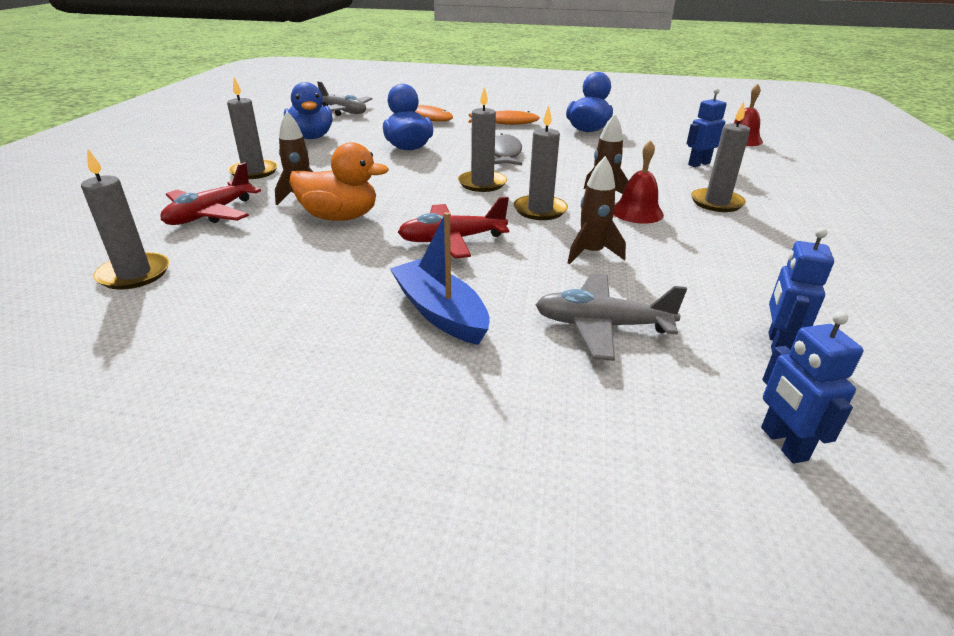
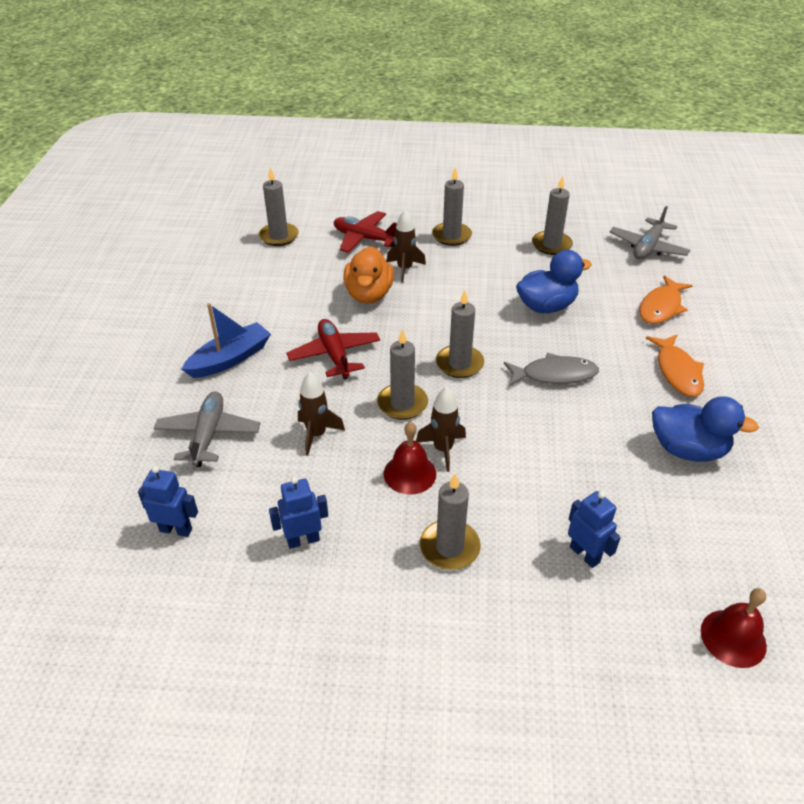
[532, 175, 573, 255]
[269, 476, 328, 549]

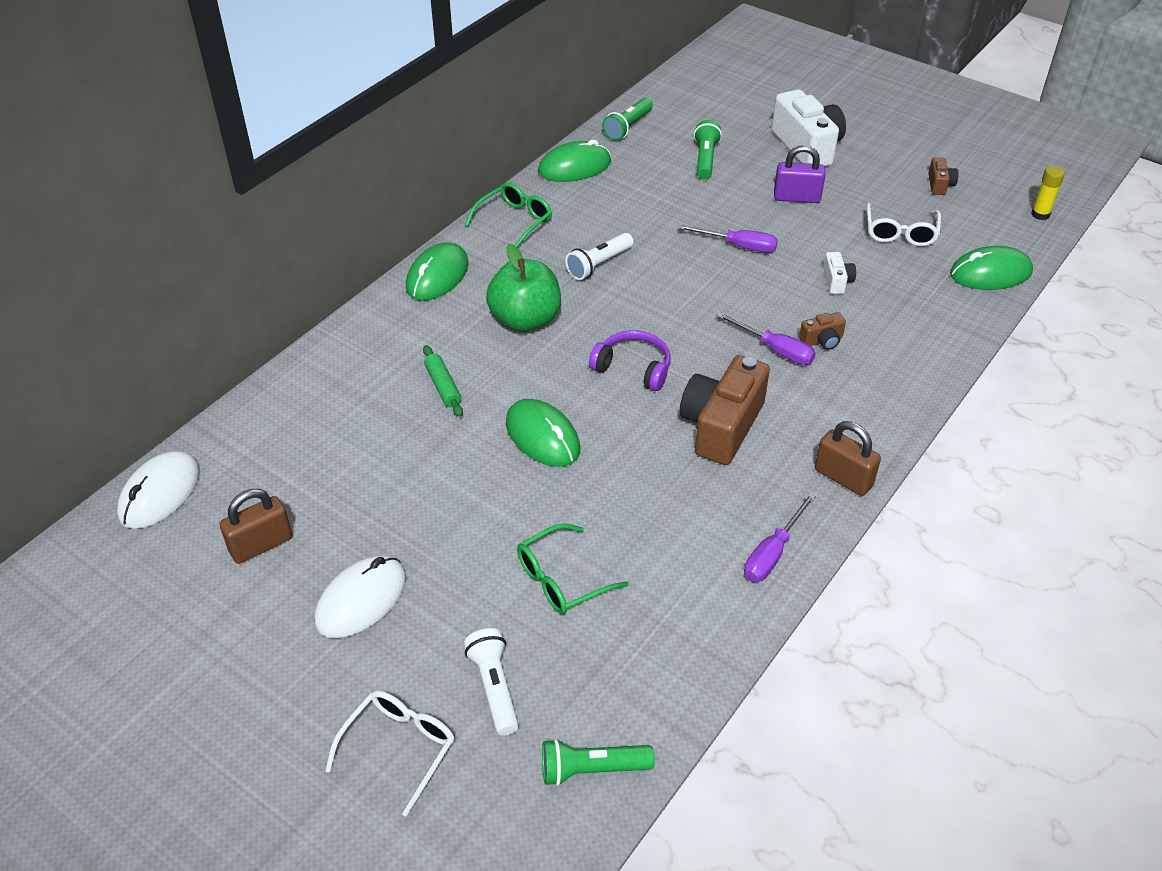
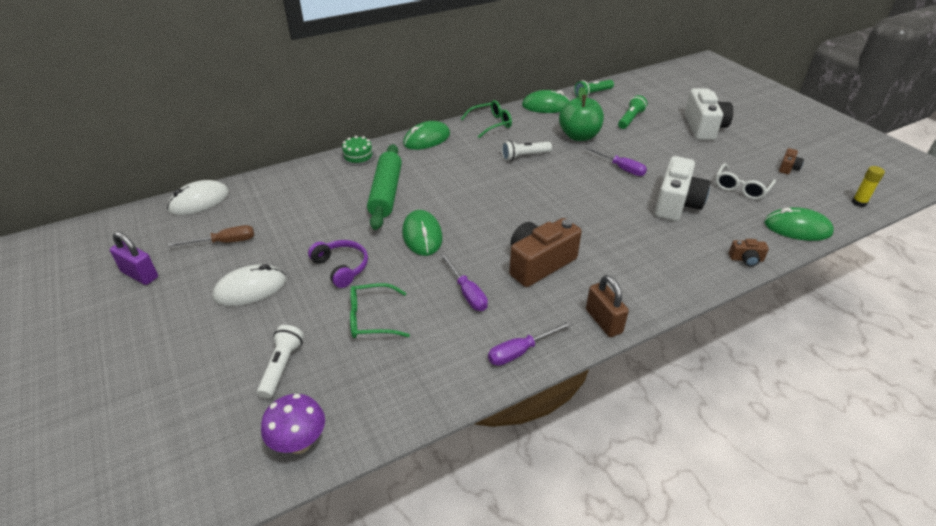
[110, 232, 158, 285]
[559, 87, 604, 141]
[655, 156, 710, 221]
[441, 253, 488, 311]
[729, 239, 769, 267]
[308, 240, 368, 288]
[367, 144, 402, 230]
[168, 225, 254, 246]
[325, 691, 455, 816] (first image)
[261, 394, 325, 454]
[341, 136, 376, 166]

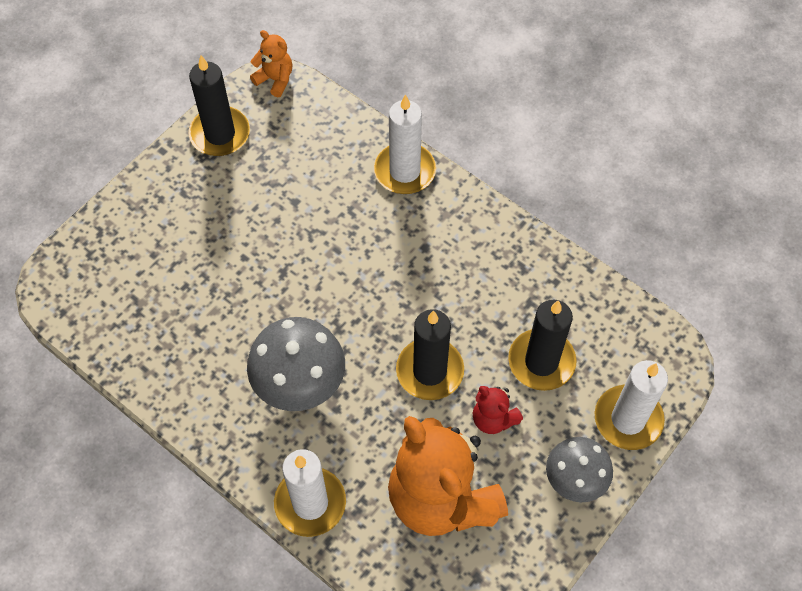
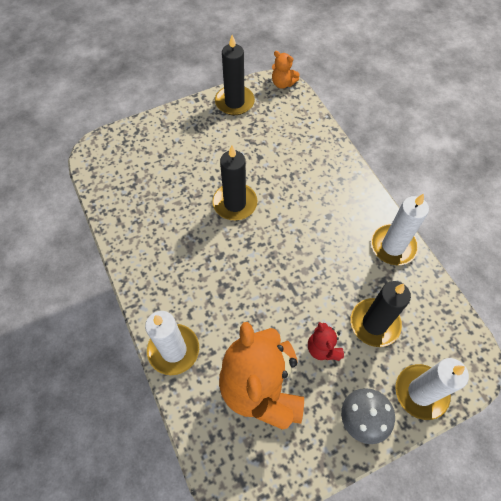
[272, 51, 300, 89]
[371, 193, 429, 265]
[212, 146, 258, 220]
[247, 317, 345, 411] (first image)

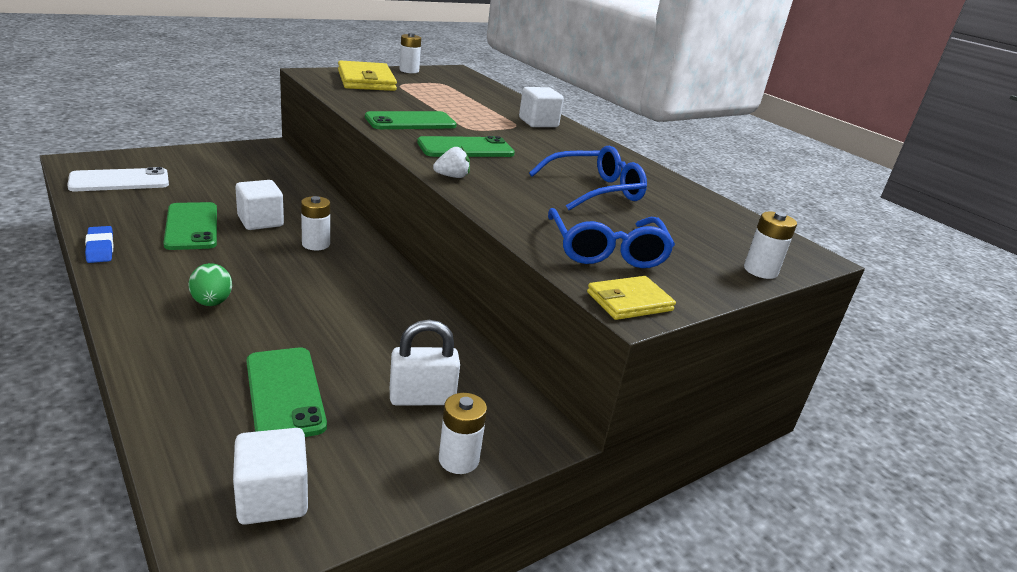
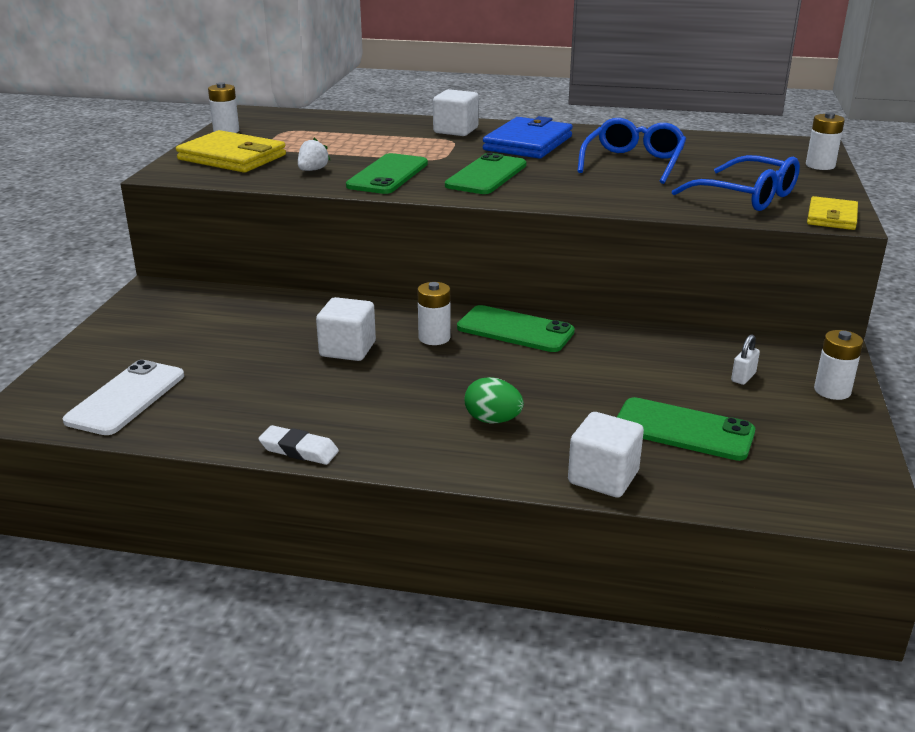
[298, 138, 330, 171]
[457, 305, 575, 352]
[258, 425, 339, 465]
[731, 334, 760, 385]
[568, 412, 644, 498]
[483, 116, 573, 159]

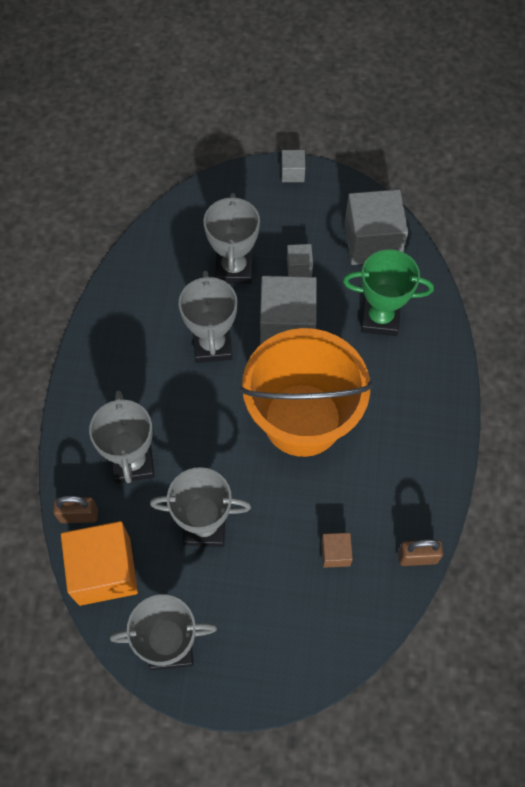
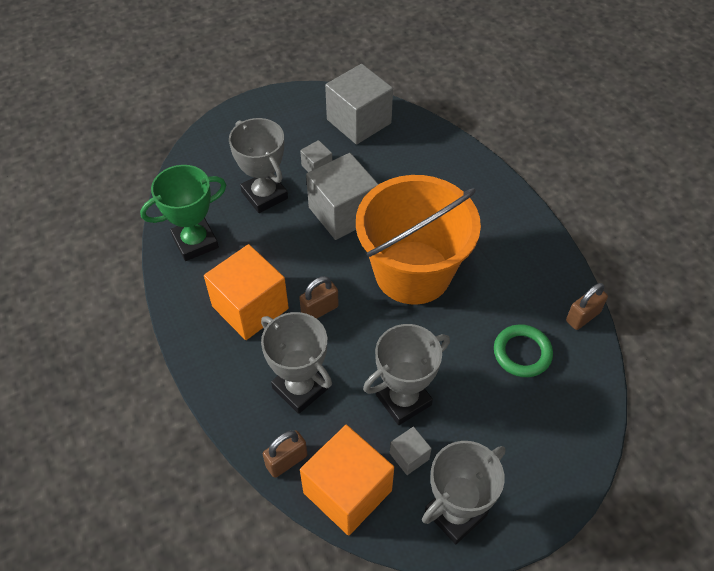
[390, 427, 432, 475]
[140, 165, 226, 261]
[179, 271, 237, 363] (first image)
[494, 324, 553, 377]
[204, 244, 289, 340]
[299, 276, 339, 319]

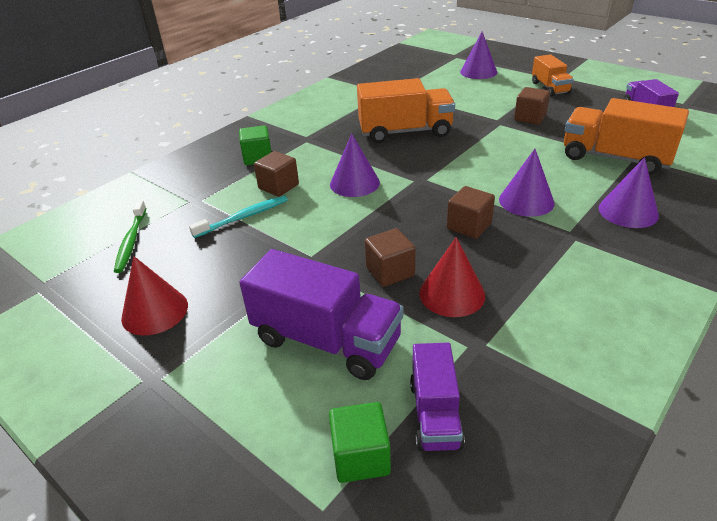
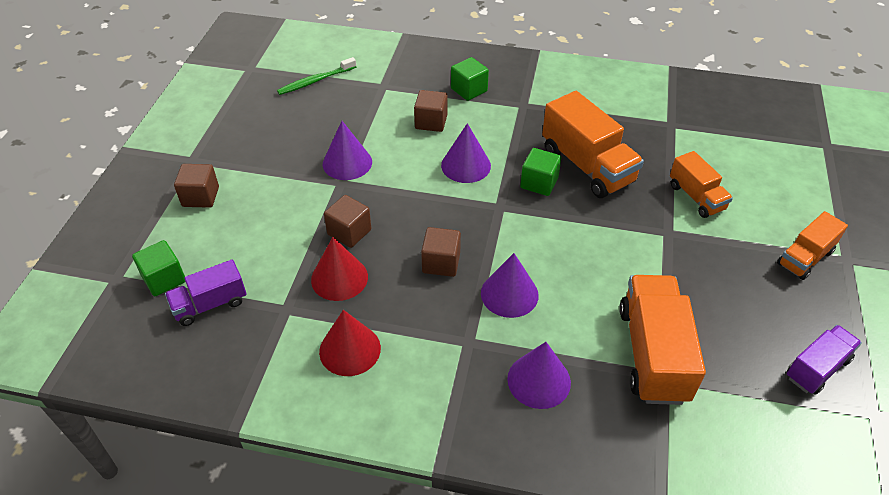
[323, 121, 372, 180]
[174, 164, 219, 208]
[189, 196, 288, 238] (first image)
[239, 249, 403, 380] (first image)
[319, 310, 381, 376]
[520, 148, 561, 196]
[670, 151, 733, 218]

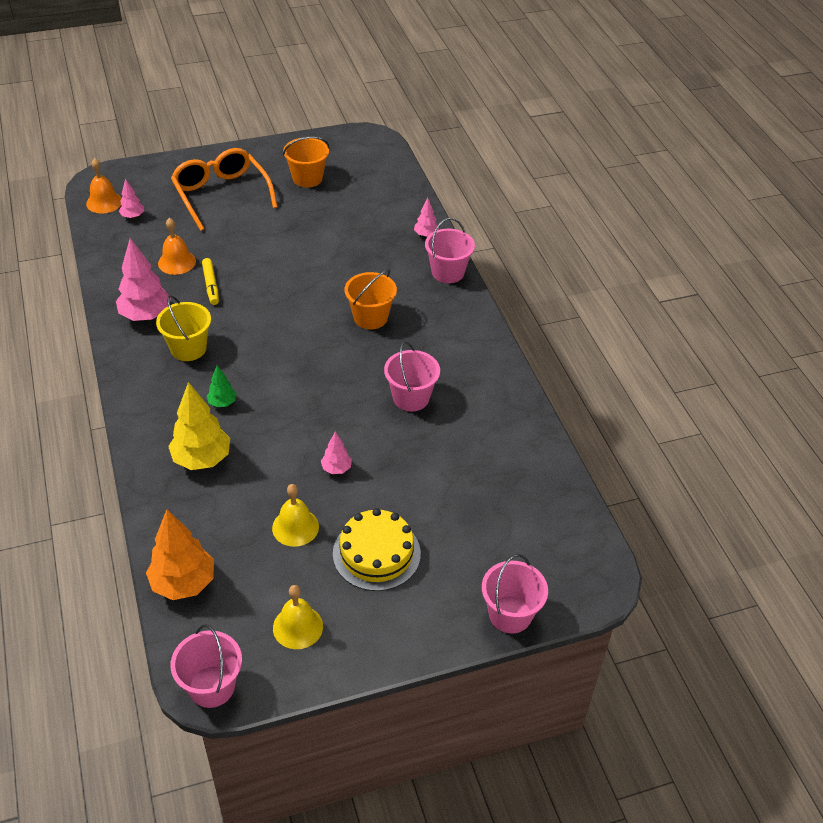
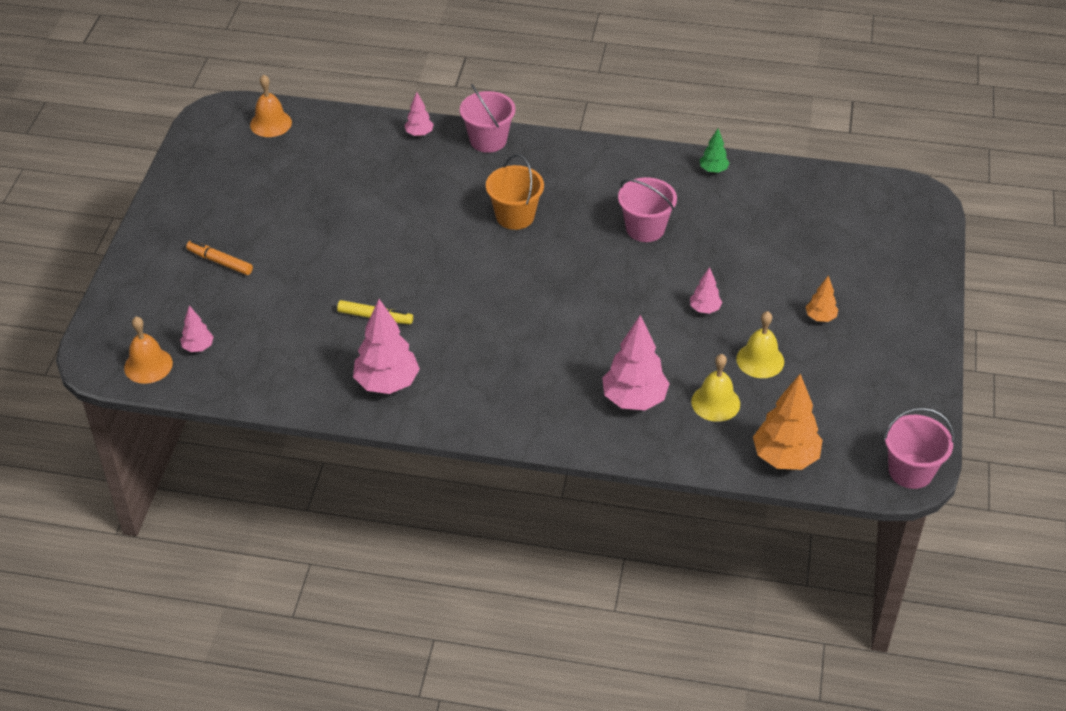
[283, 136, 330, 188] (first image)
[186, 240, 253, 275]
[250, 74, 292, 137]
[156, 295, 211, 361] (first image)
[700, 129, 730, 173]
[602, 315, 670, 410]
[806, 275, 838, 322]
[482, 554, 548, 633] (first image)
[691, 354, 740, 422]

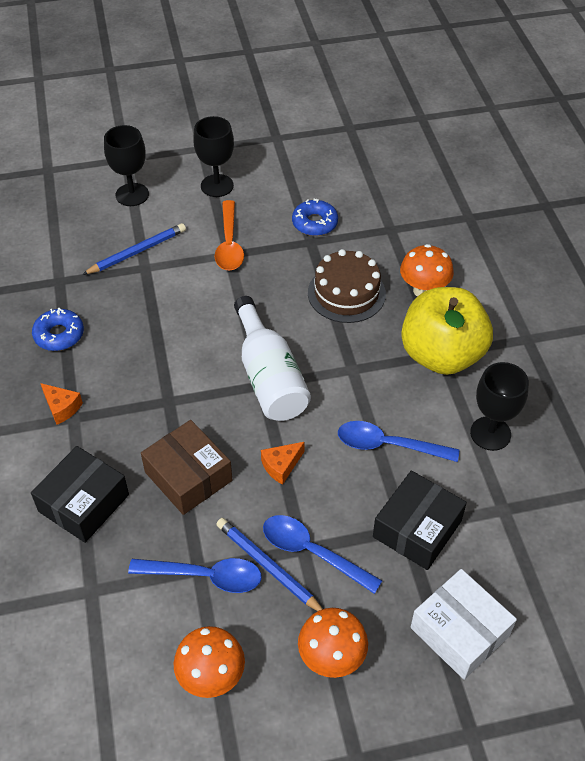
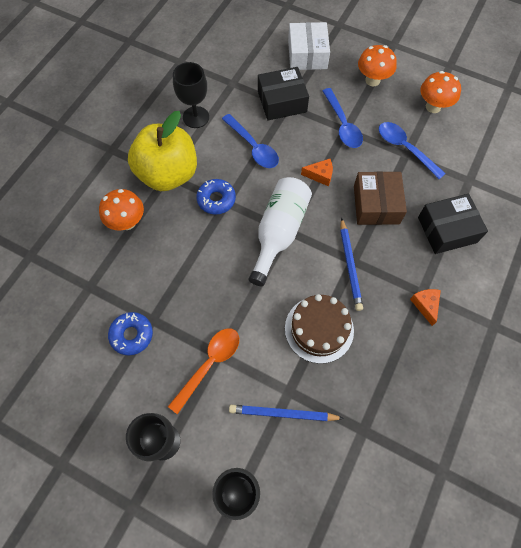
[285, 294, 354, 364]
[196, 179, 236, 215]
[340, 218, 363, 311]

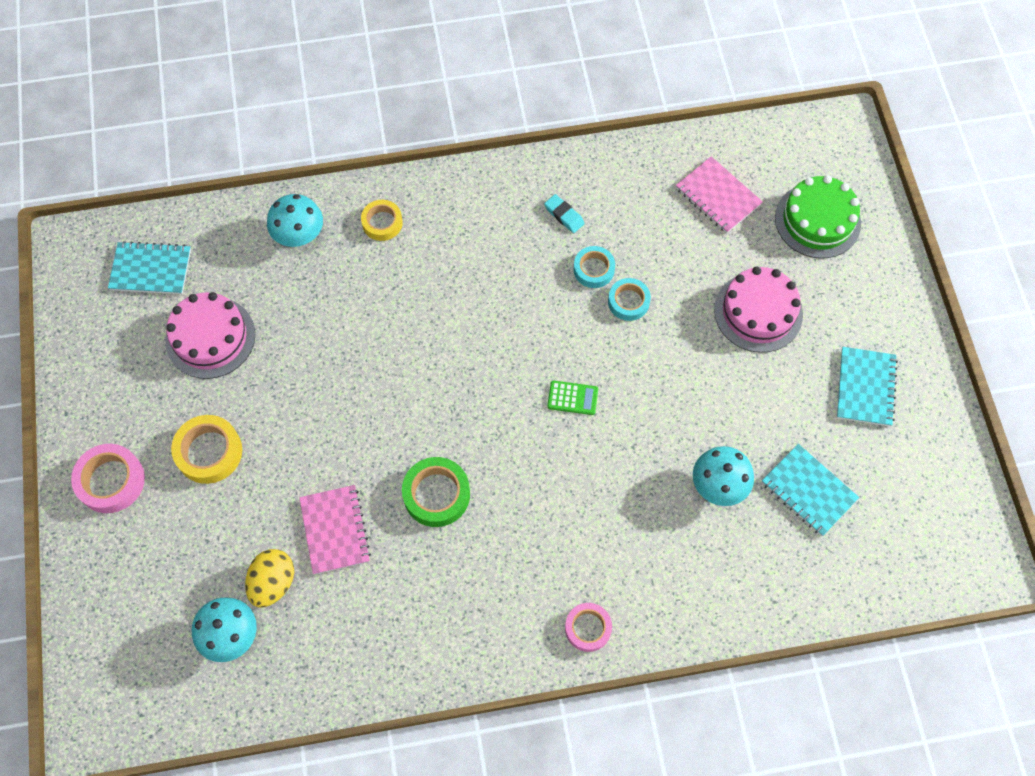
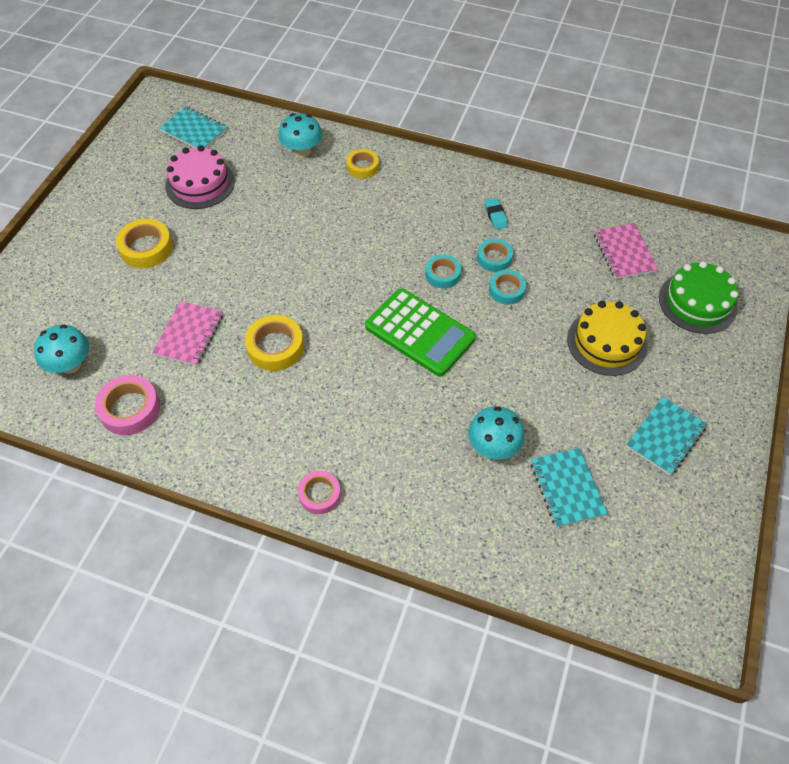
[567, 301, 647, 376]
[365, 288, 476, 377]
[95, 375, 160, 435]
[245, 315, 304, 371]
[245, 549, 294, 608] (first image)
[425, 254, 461, 288]

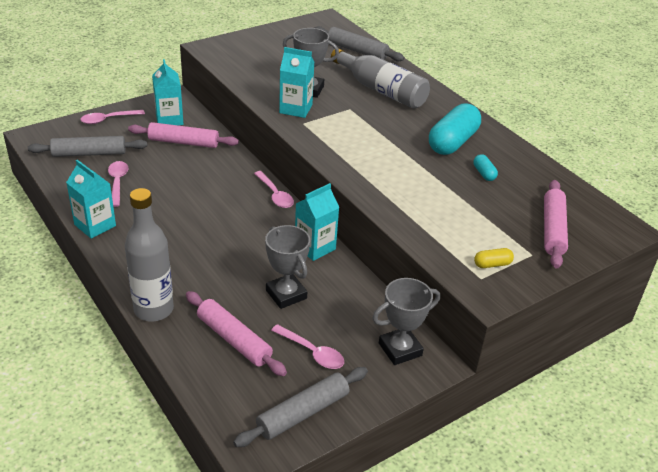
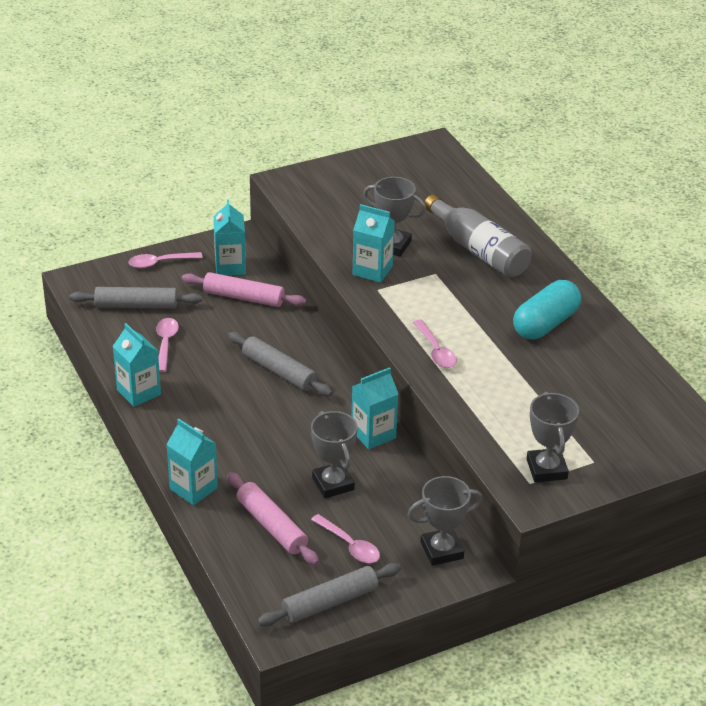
[228, 332, 333, 396]
[473, 154, 498, 181] (first image)
[413, 319, 457, 368]
[544, 180, 568, 268] (first image)
[166, 419, 218, 505]
[527, 392, 579, 482]

